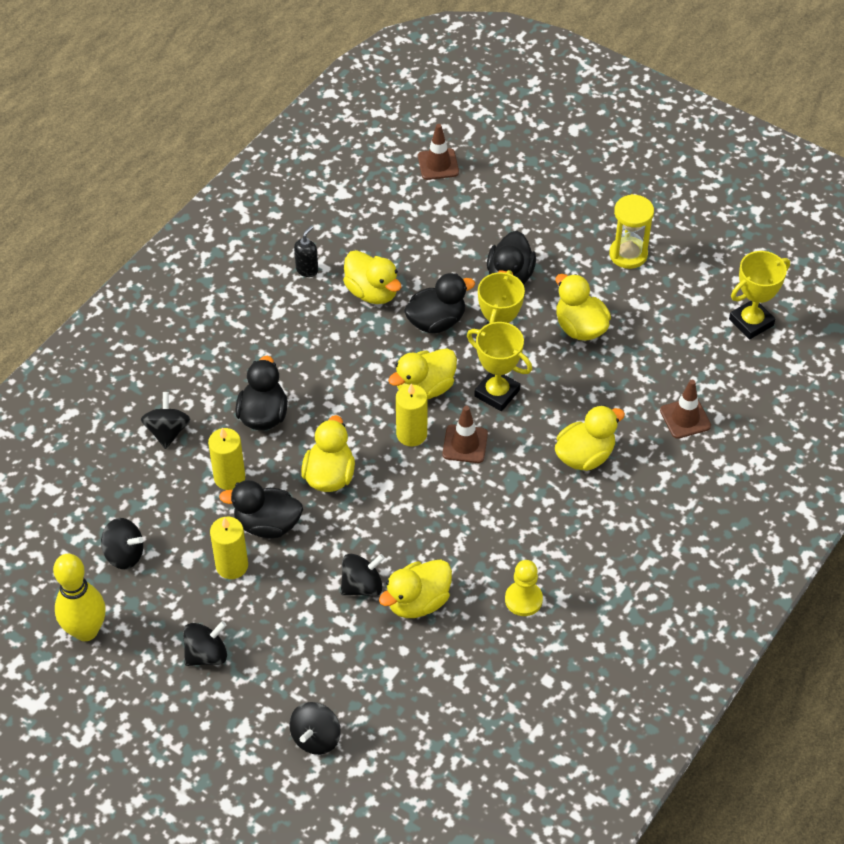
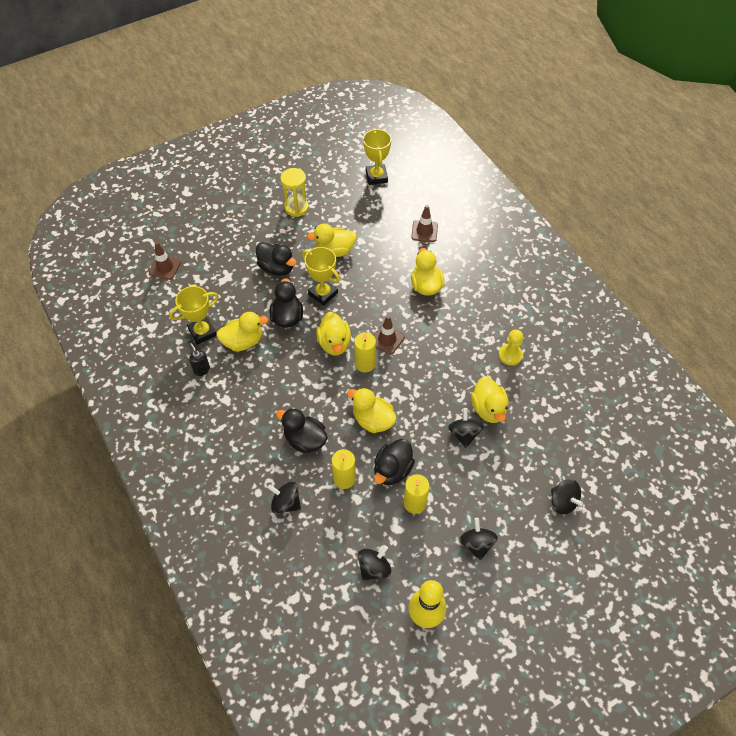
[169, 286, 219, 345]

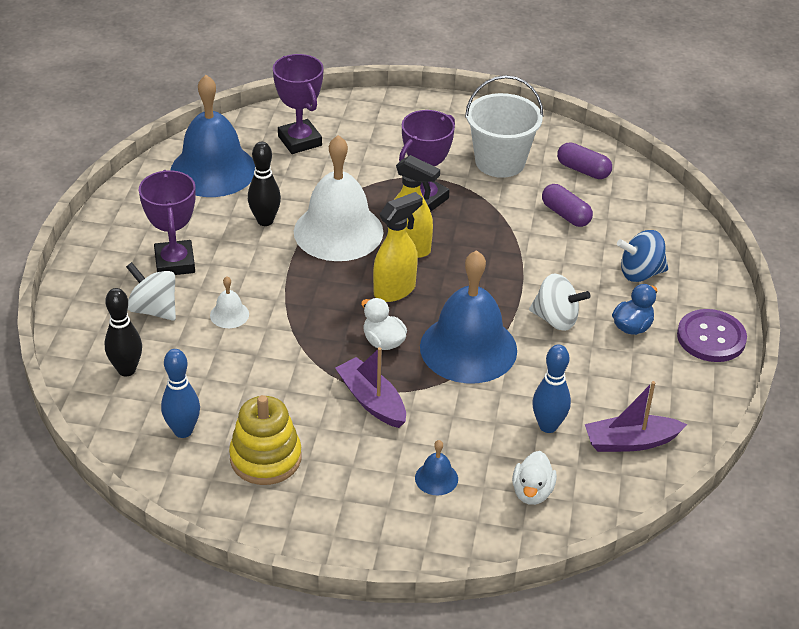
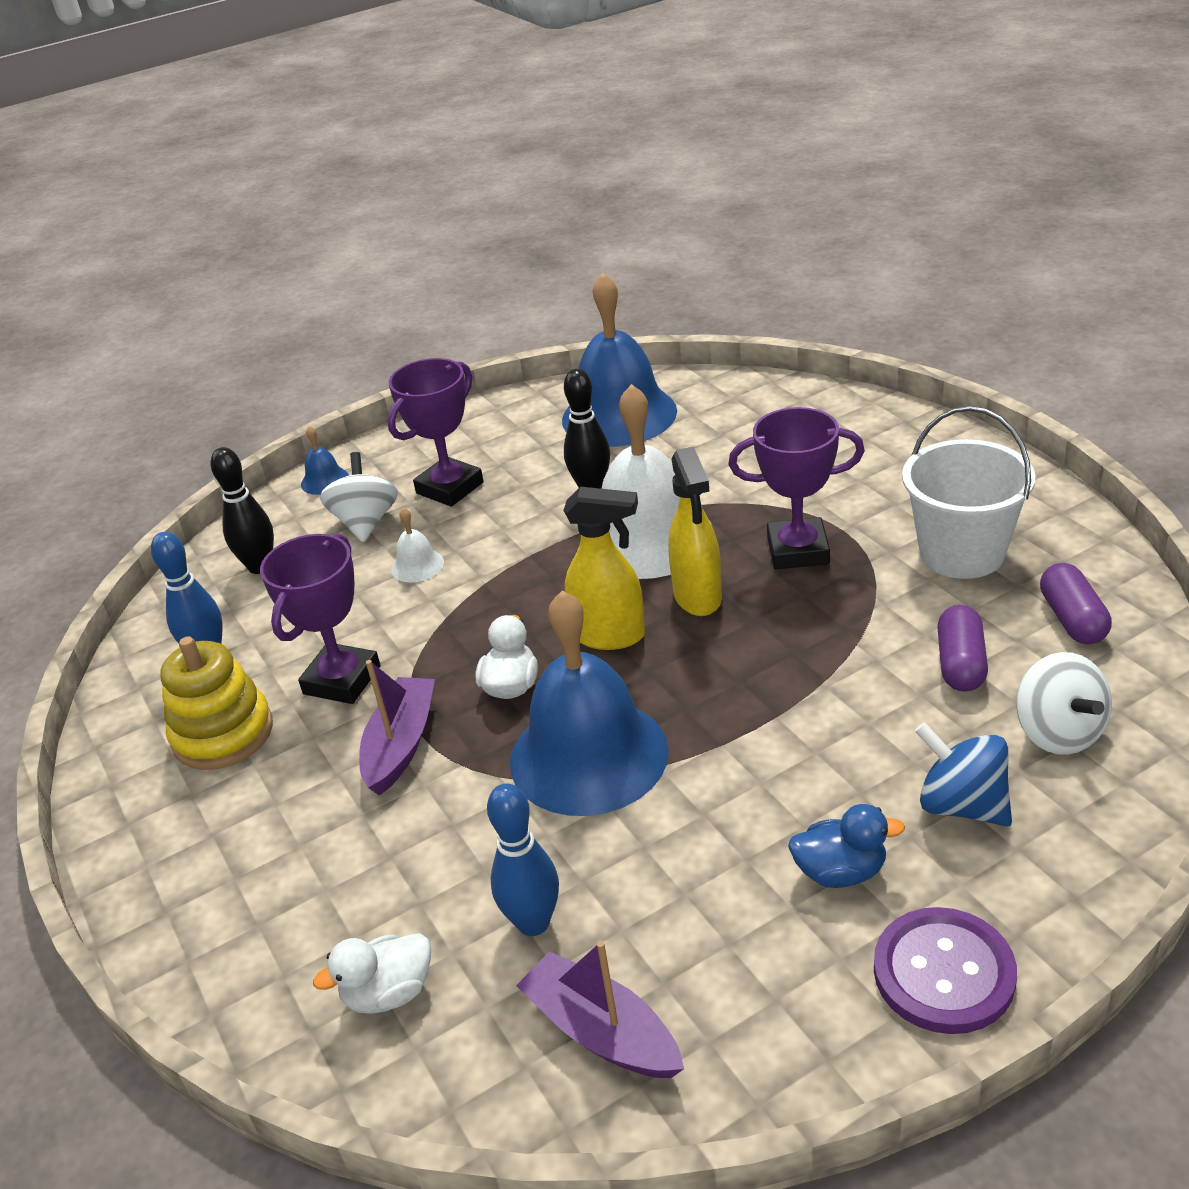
[260, 534, 381, 704]
[1016, 652, 1112, 755]
[301, 426, 349, 495]

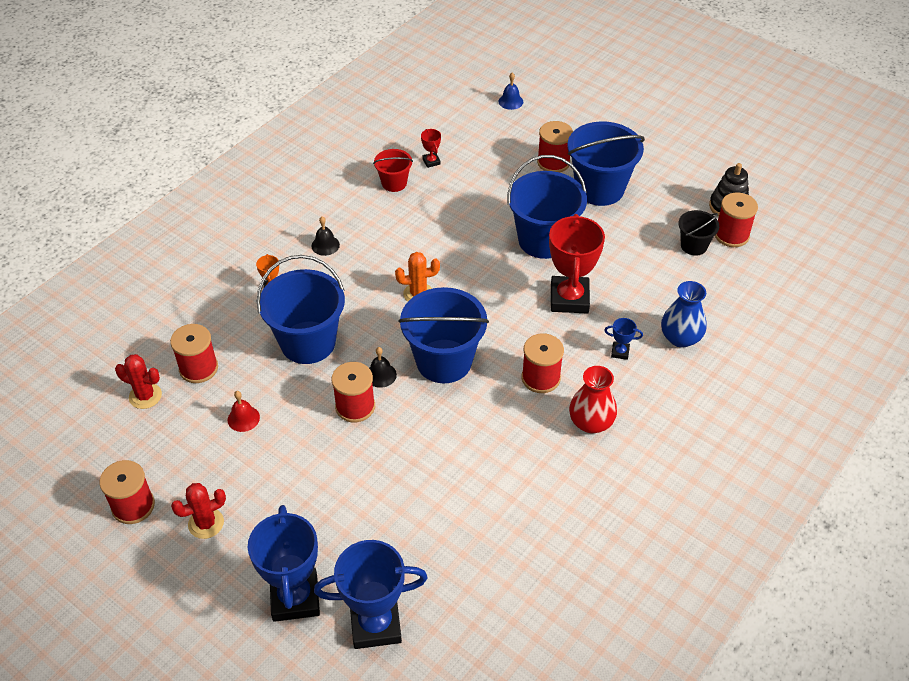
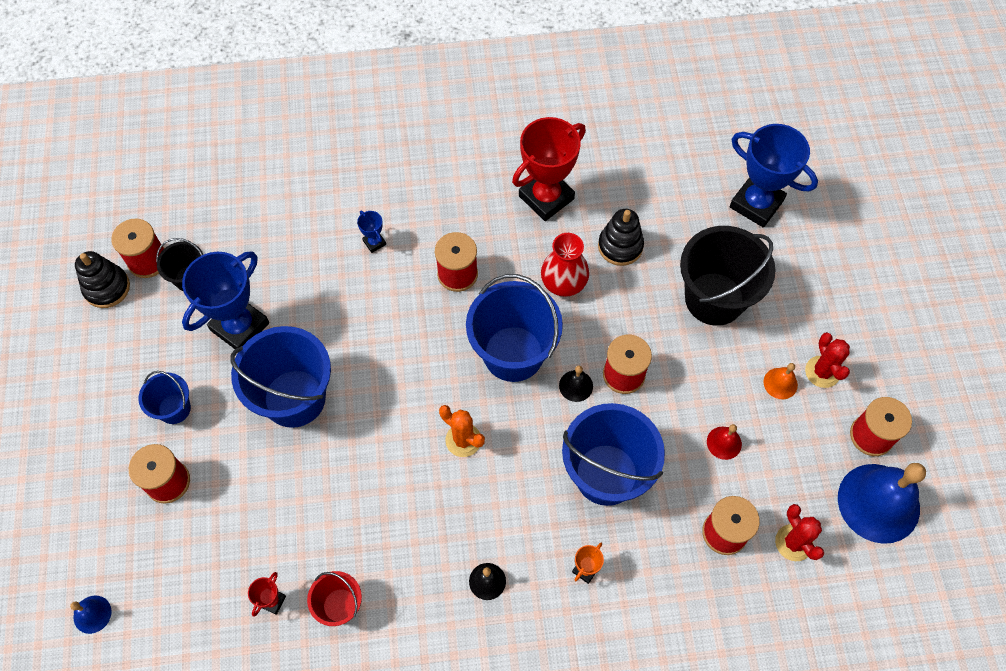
[139, 371, 191, 424]
[512, 117, 586, 221]
[661, 281, 707, 348] (first image)
[541, 233, 589, 297]
[805, 332, 850, 388]
[182, 251, 269, 349]
[598, 209, 644, 266]
[680, 226, 775, 326]
[763, 363, 798, 399]
[838, 463, 926, 544]

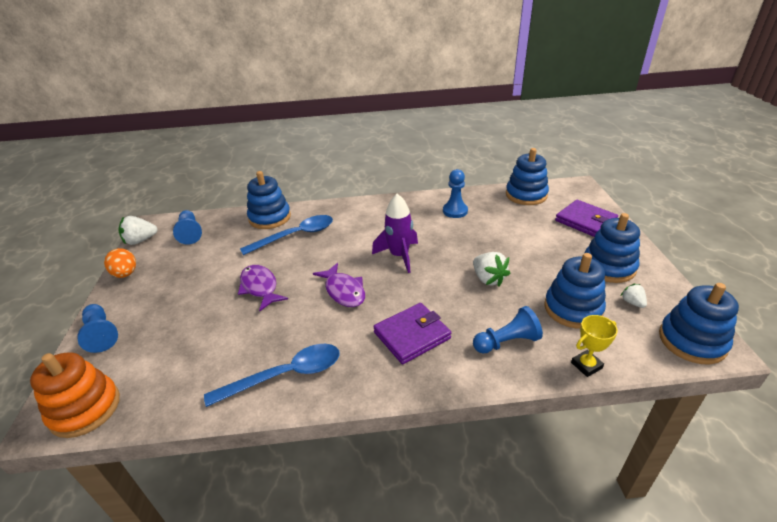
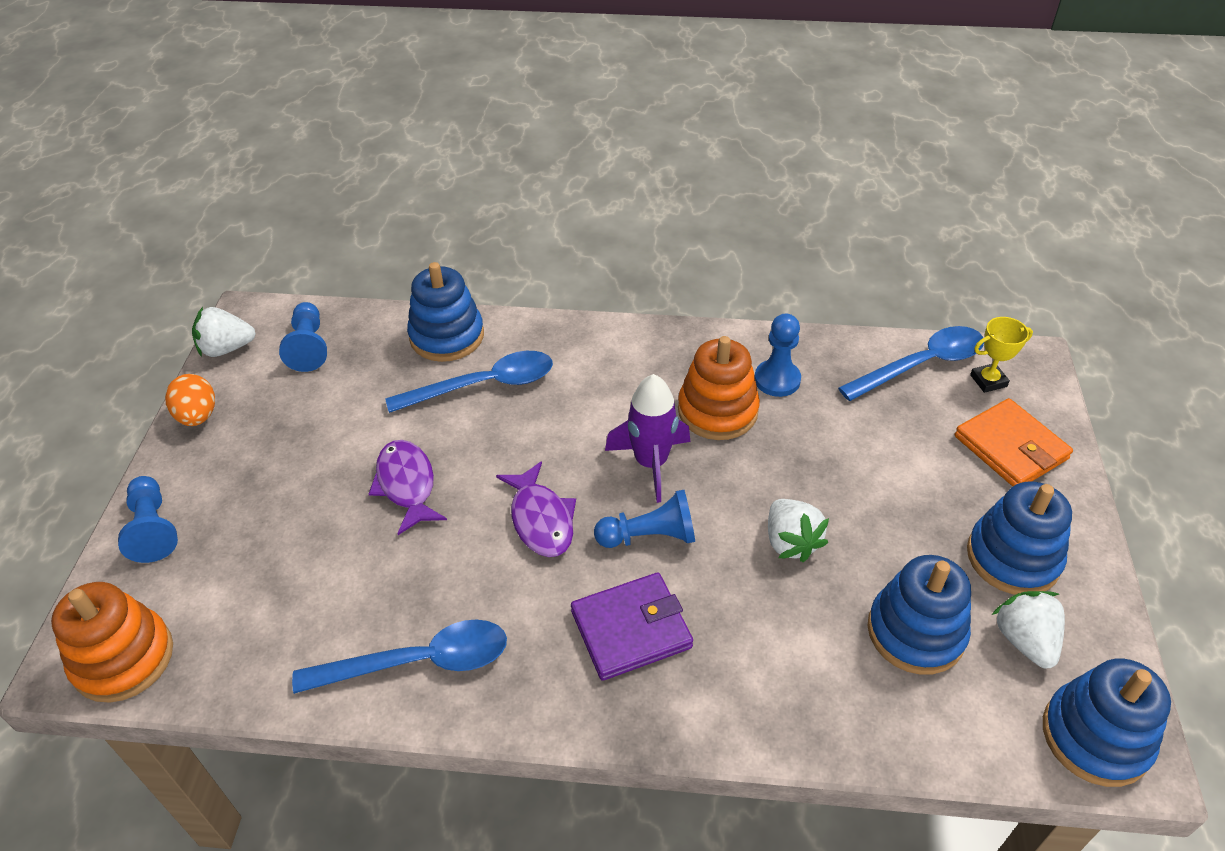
[838, 326, 984, 401]
[955, 398, 1073, 487]
[992, 591, 1065, 669]
[594, 490, 695, 548]
[970, 317, 1033, 393]
[678, 336, 760, 440]

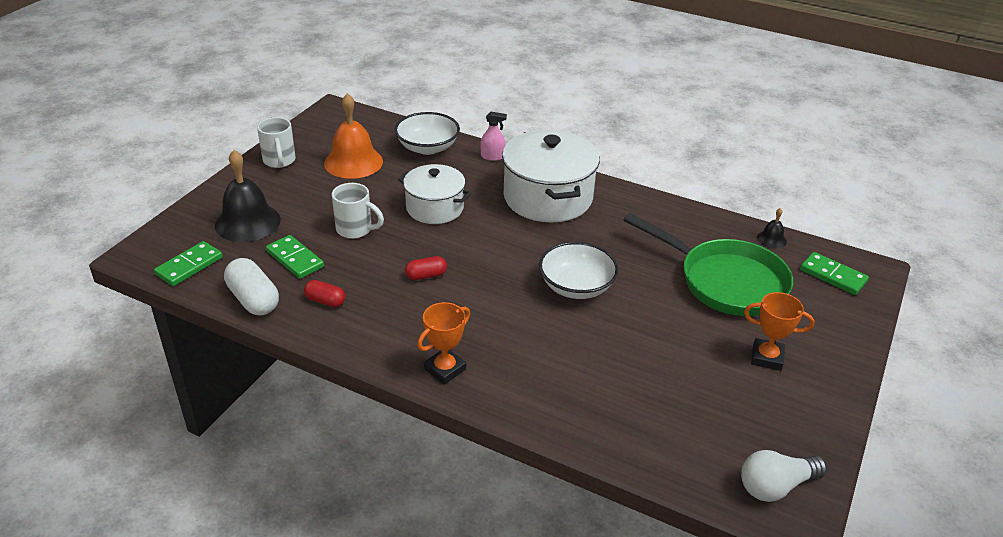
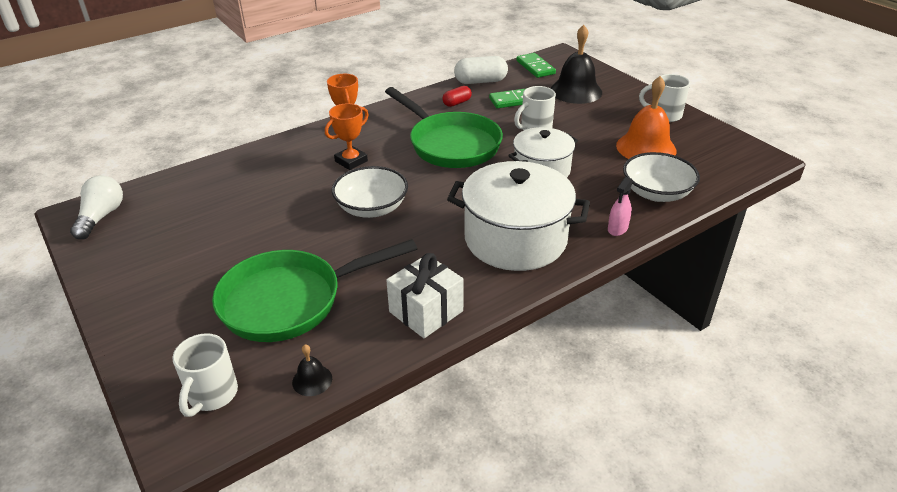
[172, 333, 238, 417]
[385, 87, 503, 168]
[325, 103, 369, 170]
[386, 253, 464, 338]

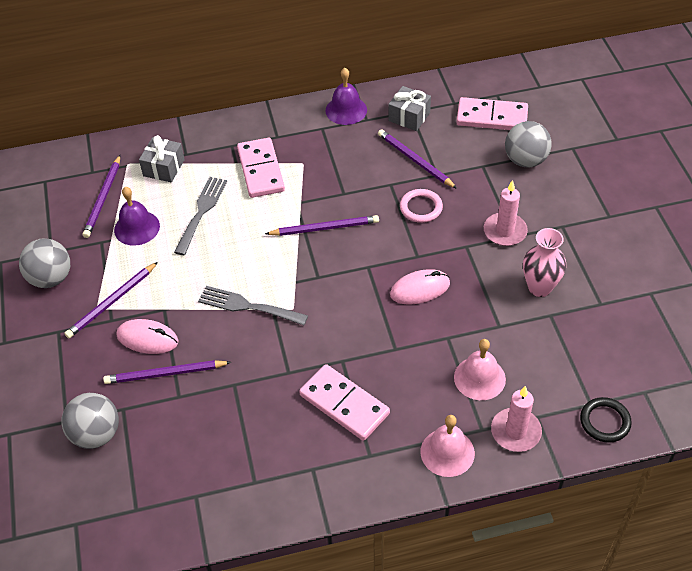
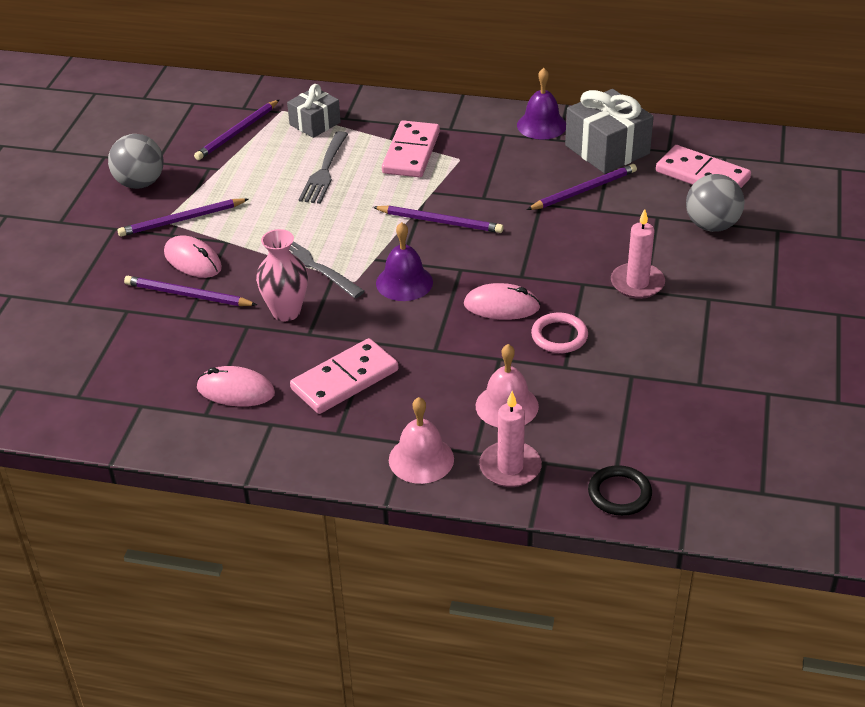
[565, 89, 654, 174]
[527, 164, 637, 210]
[299, 131, 348, 204]
[376, 222, 433, 301]
[531, 313, 588, 353]
[256, 229, 308, 321]
[290, 338, 398, 414]
[61, 393, 119, 449] (first image)
[197, 366, 275, 407]

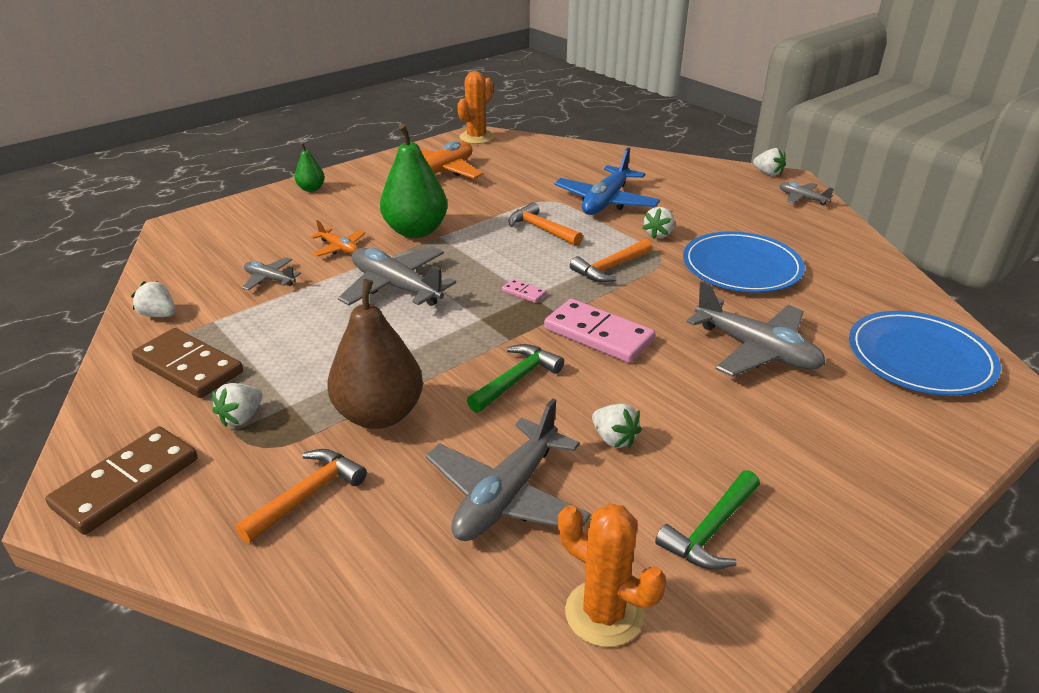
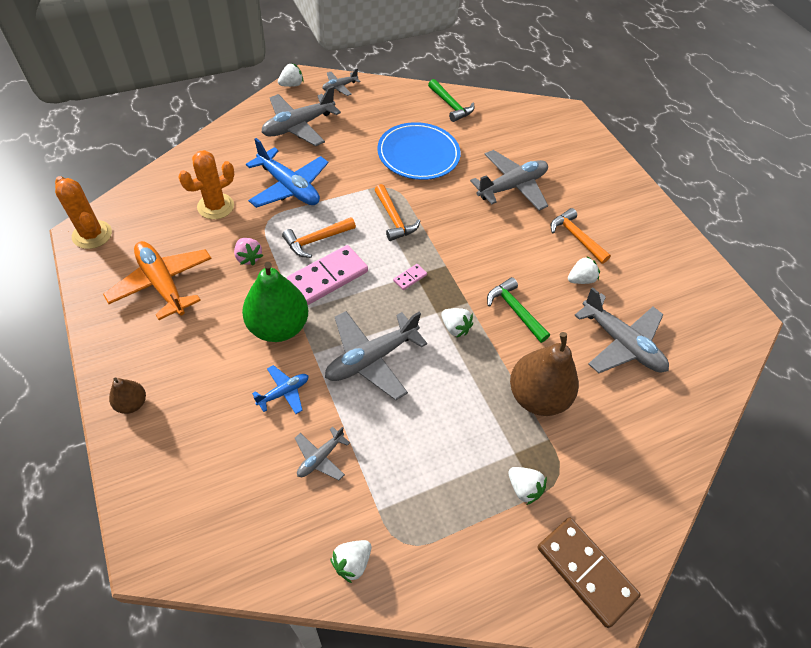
[109, 378, 146, 414]
[441, 308, 473, 338]
[252, 365, 308, 414]
[287, 245, 368, 305]
[849, 311, 1001, 396] (first image)
[132, 328, 243, 398] (first image)
[550, 208, 611, 264]
[428, 79, 474, 122]
[178, 150, 234, 219]
[262, 86, 341, 146]
[234, 238, 263, 266]

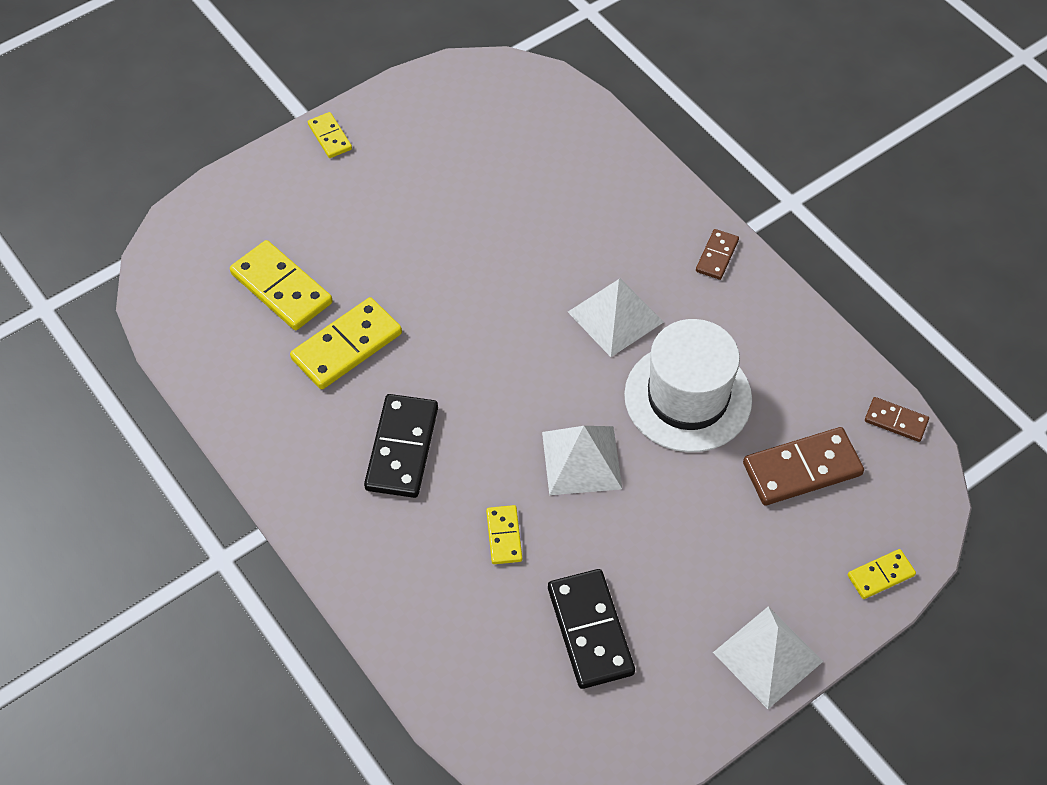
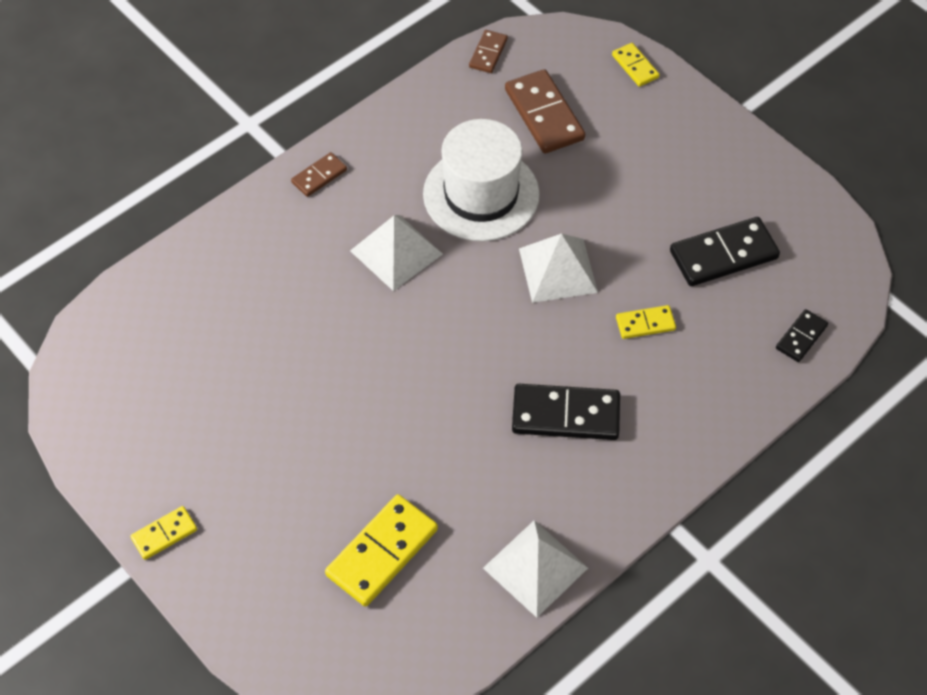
[291, 152, 347, 197]
[290, 297, 402, 389] (first image)
[483, 520, 588, 618]
[776, 309, 828, 362]

